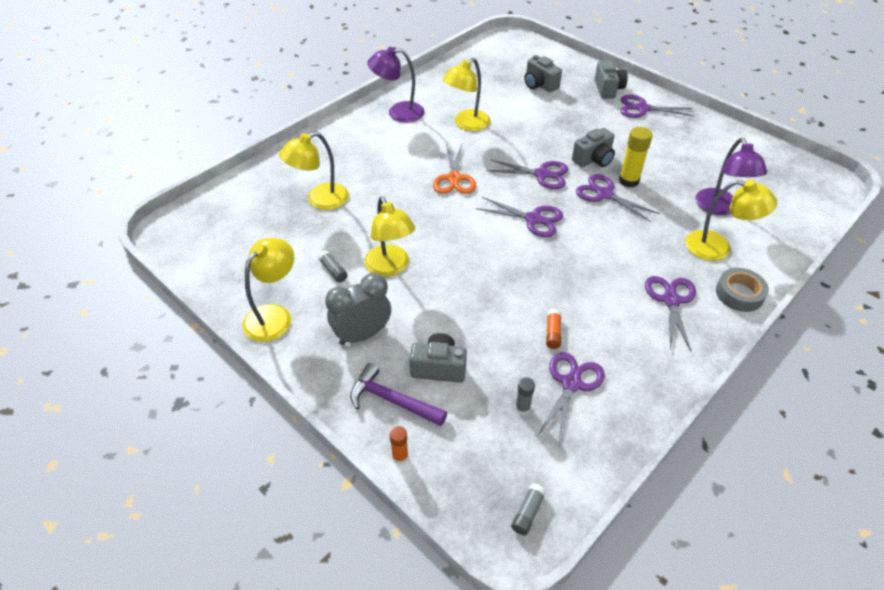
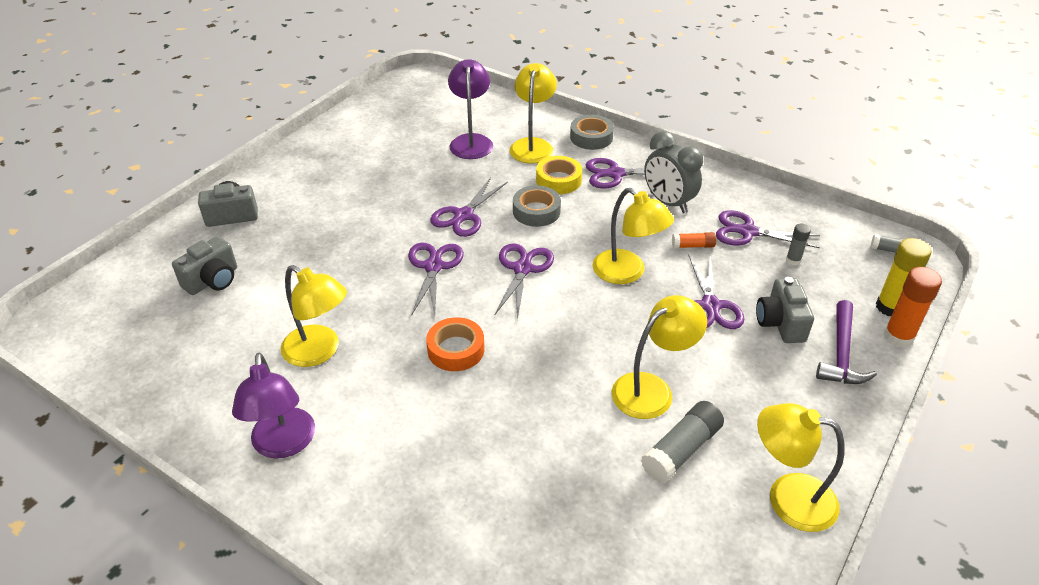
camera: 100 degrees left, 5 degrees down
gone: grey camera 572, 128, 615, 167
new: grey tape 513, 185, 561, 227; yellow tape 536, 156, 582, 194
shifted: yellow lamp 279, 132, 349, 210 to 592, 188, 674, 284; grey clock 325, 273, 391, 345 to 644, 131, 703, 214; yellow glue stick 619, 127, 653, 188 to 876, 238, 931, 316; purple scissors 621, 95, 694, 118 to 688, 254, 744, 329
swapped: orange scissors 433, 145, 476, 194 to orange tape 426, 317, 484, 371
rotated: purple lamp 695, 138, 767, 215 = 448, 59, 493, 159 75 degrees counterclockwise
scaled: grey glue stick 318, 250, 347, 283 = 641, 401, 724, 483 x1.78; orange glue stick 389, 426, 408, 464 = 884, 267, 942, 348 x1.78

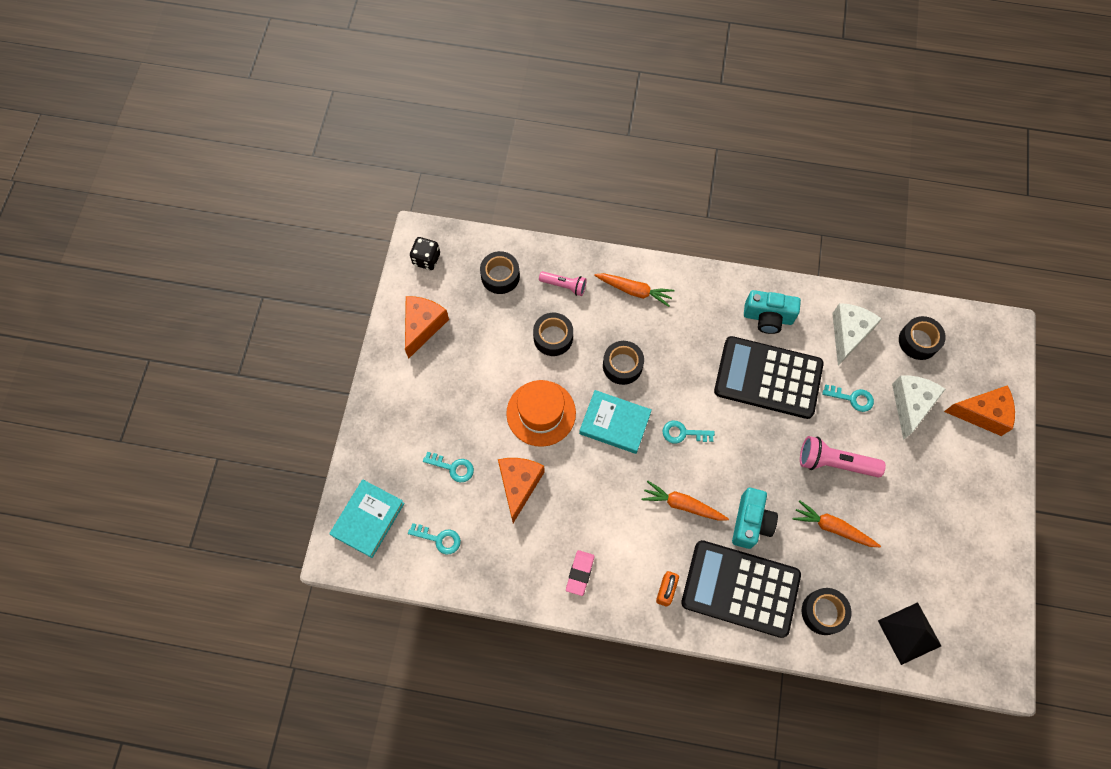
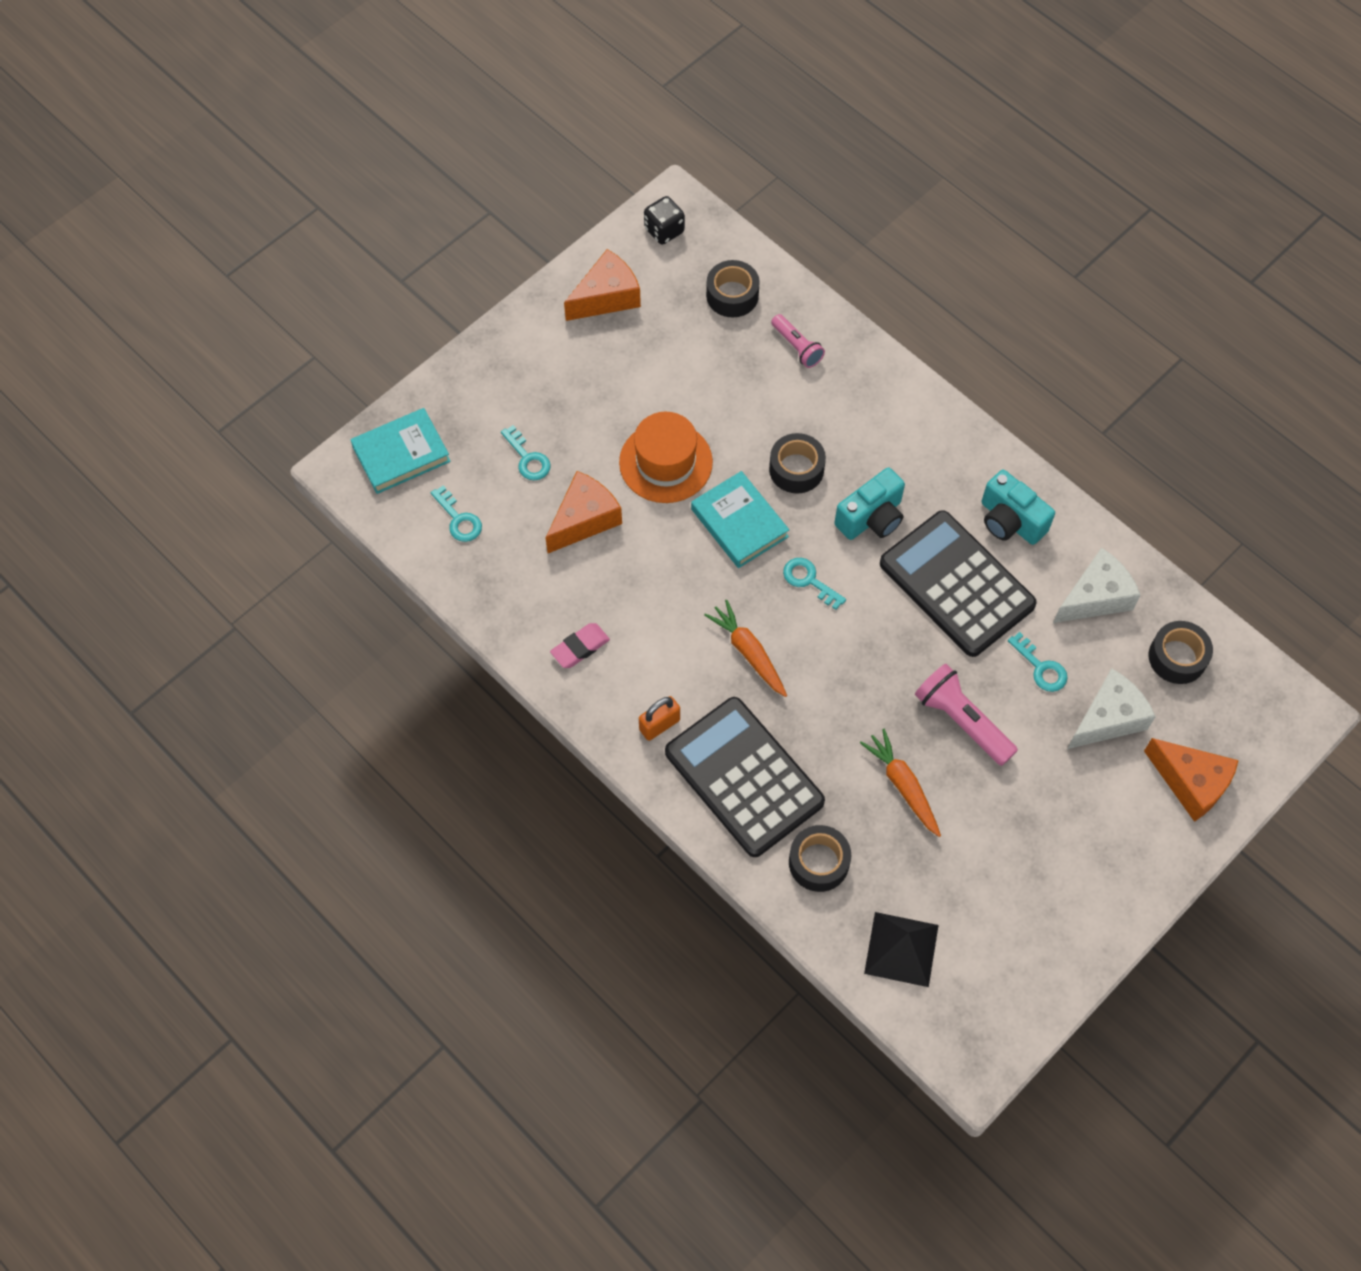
camera: 35 degrees right, 5 degrees down
gone: black tape 533, 313, 573, 356; orange carrot 594, 273, 674, 307
shifted: turquoise camera 732, 488, 778, 549 to 835, 468, 905, 540

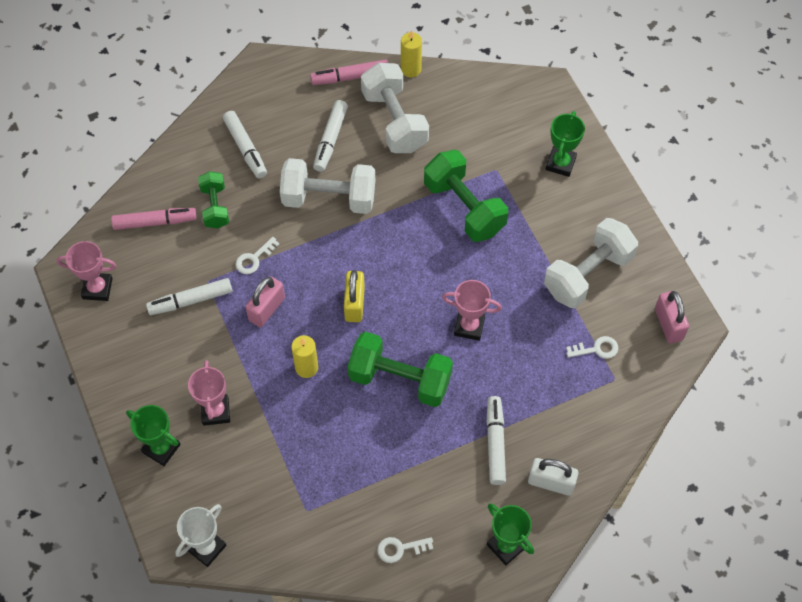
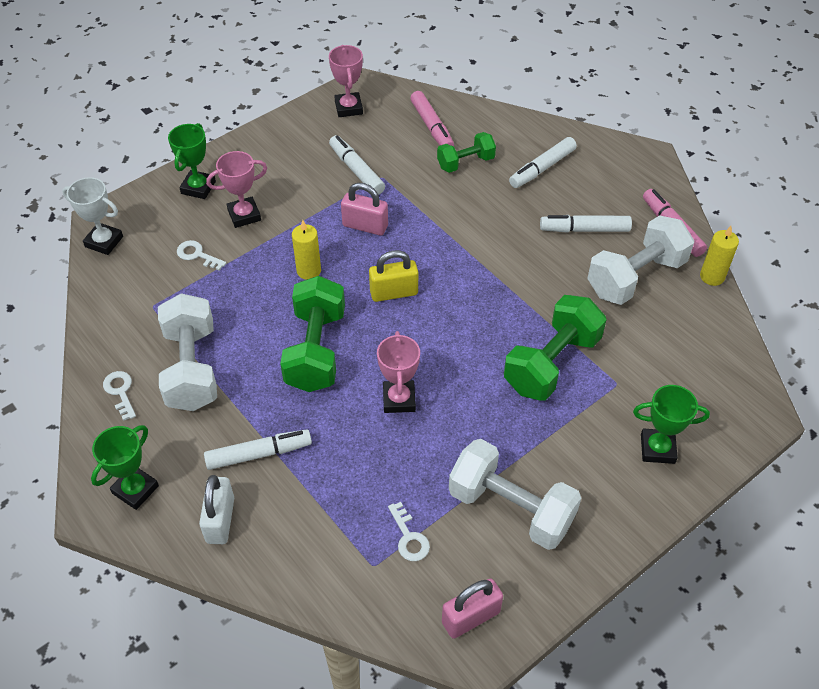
camera: 75 degrees right, 10 degrees down
shifted: white key 236, 237, 279, 274 to 177, 240, 226, 270; white dumbbell 280, 158, 375, 214 to 158, 293, 217, 411

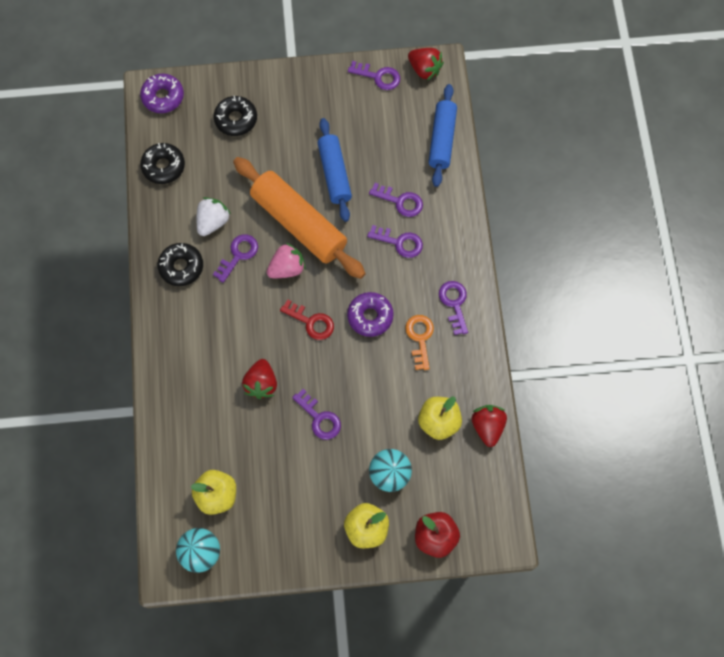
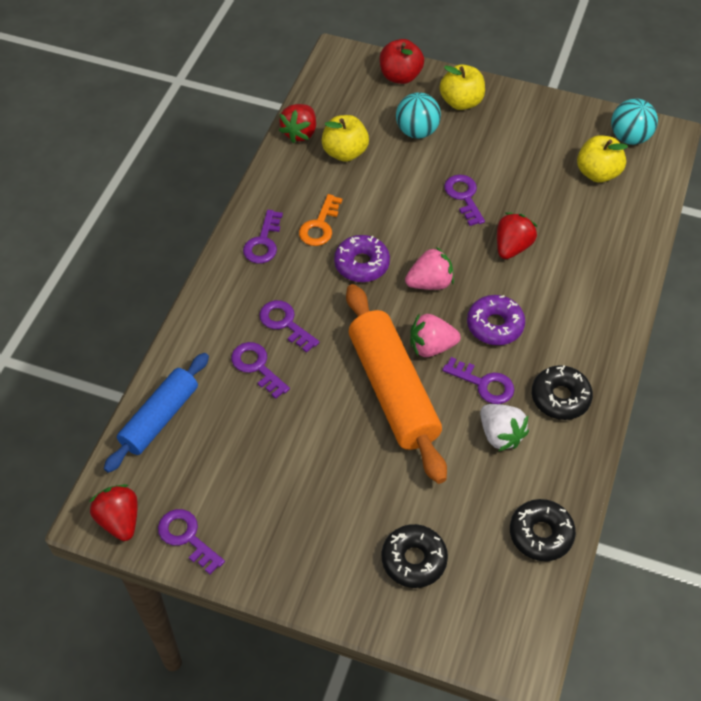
camera: 155 degrees left, 15 degrees down
gone: blue rolling pin 318, 118, 352, 222
shifted: purple donut 140, 74, 184, 113 to 467, 295, 525, 345
swapped: red key 280, 299, 334, 340 to pink strawberry 405, 247, 454, 290
rotated: white strawberry 197, 197, 231, 236 = 480, 404, 529, 451 90 degrees counterclockwise; purple key 213, 234, 258, 283 = 442, 357, 514, 404 120 degrees counterclockwise

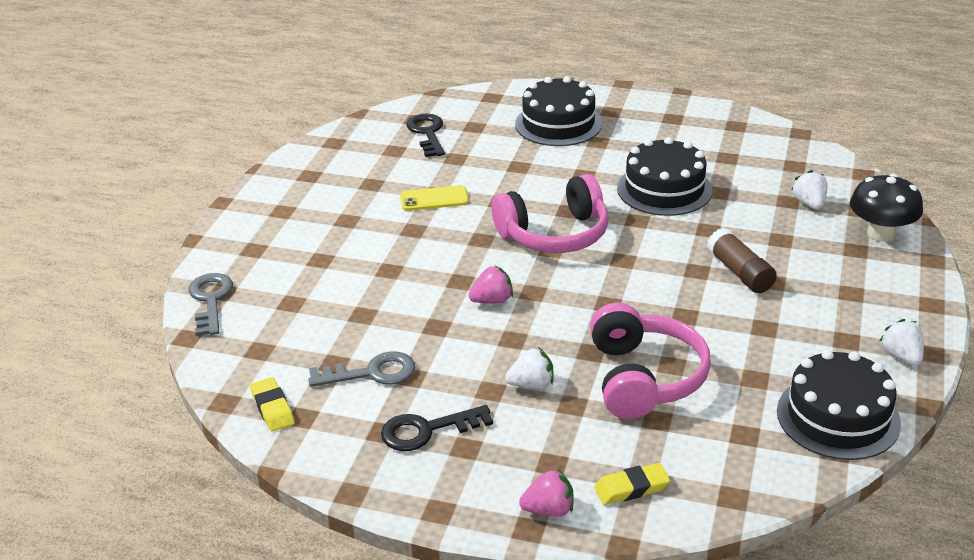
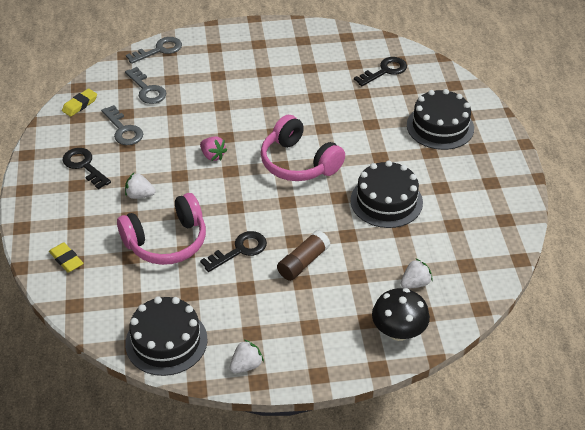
camera: 65 degrees right, 10 degrees up
gone: yellow phone 400, 185, 469, 211; pink strawberry 519, 469, 574, 517
new: grey key 125, 67, 166, 104; black key 200, 231, 267, 272
rotated: white strawberry 505, 347, 554, 389 = 125, 173, 156, 199 135 degrees clockwise

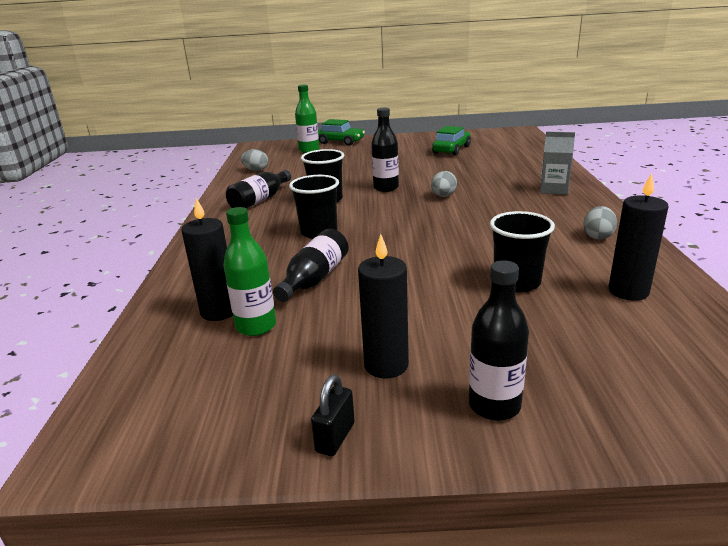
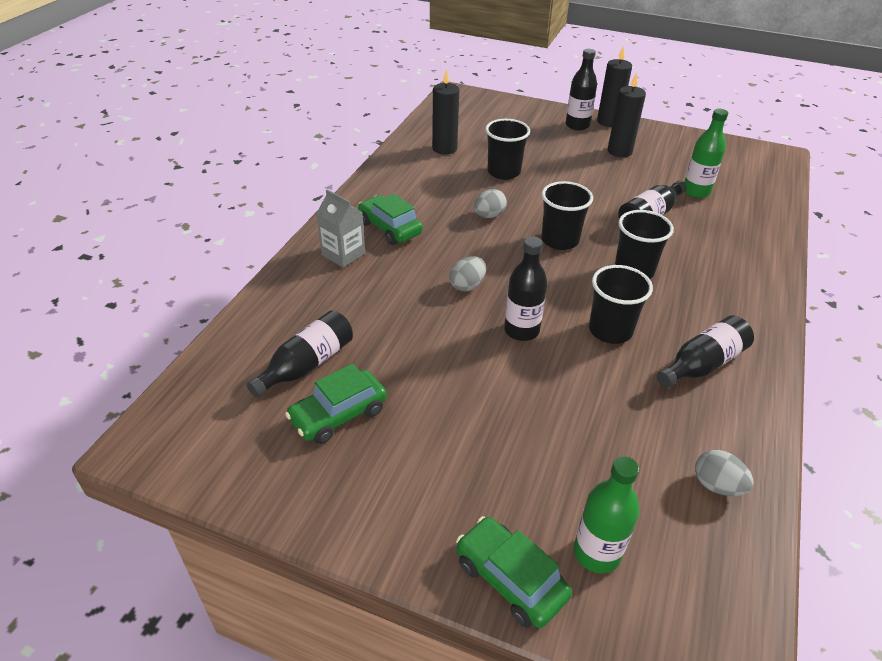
camera: 160 degrees left, 15 degrees up
gone: black padlock 311, 374, 355, 456
new: black bottle 247, 310, 353, 398; green car 358, 194, 423, 245; black cup 541, 181, 593, 250
shifted: black candle 182, 198, 233, 321 to 597, 46, 632, 127; grey egg 583, 206, 617, 240 to 474, 189, 507, 218

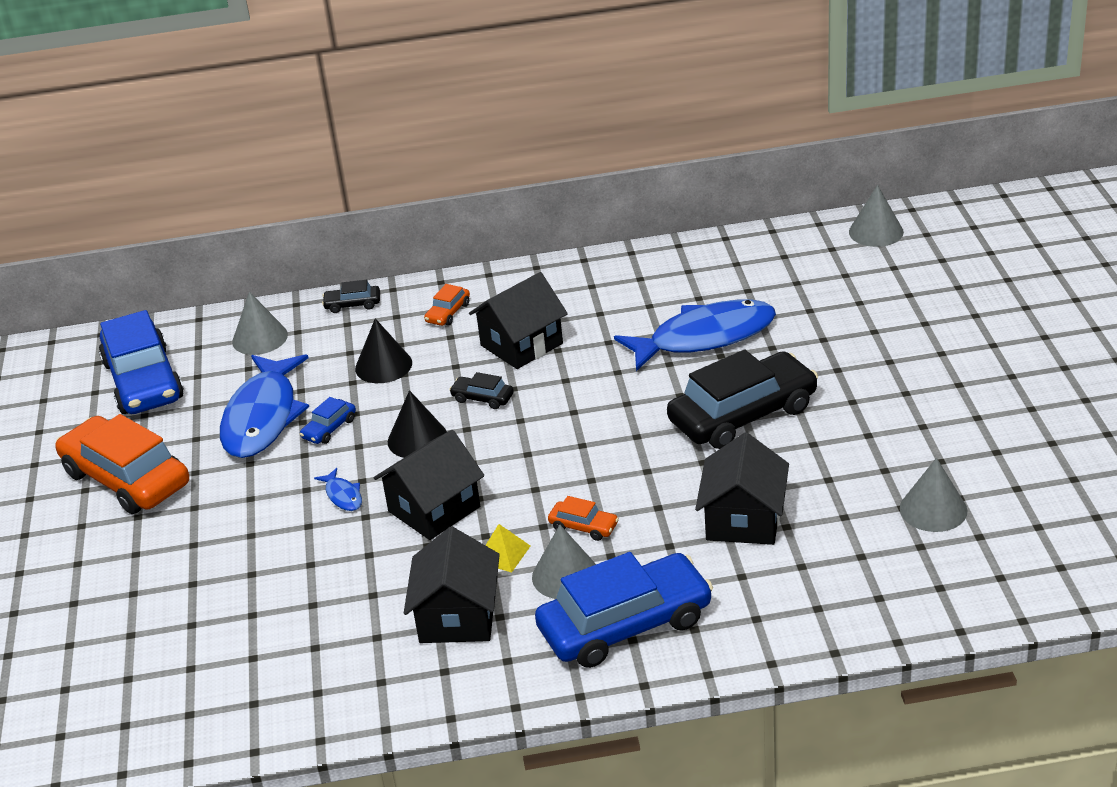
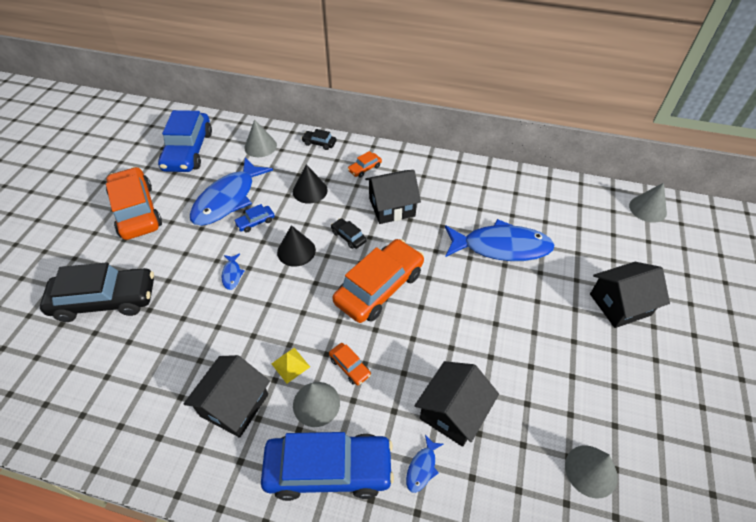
camera: 20 degrees right, 15 degrees up
new: orange car 333, 239, 424, 323; blue fish 406, 435, 443, 493
shifted: black house 374, 430, 484, 540 to 590, 262, 670, 328; black car 667, 350, 818, 449 to 40, 262, 154, 322

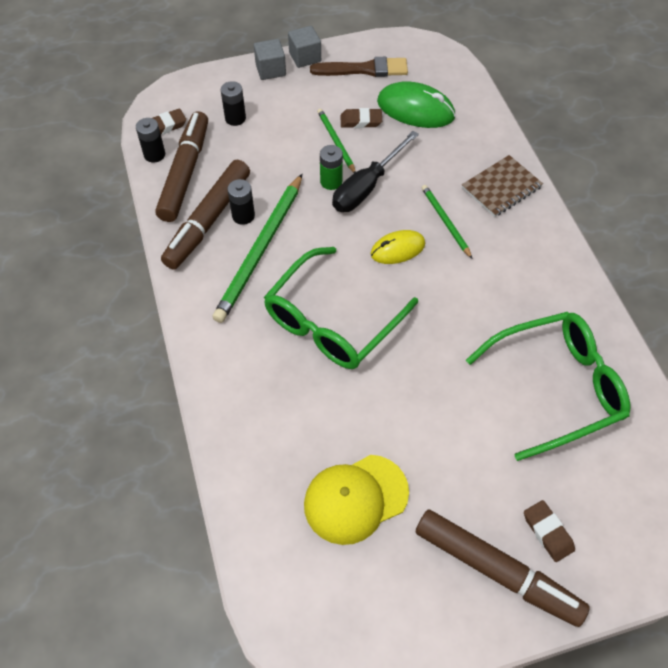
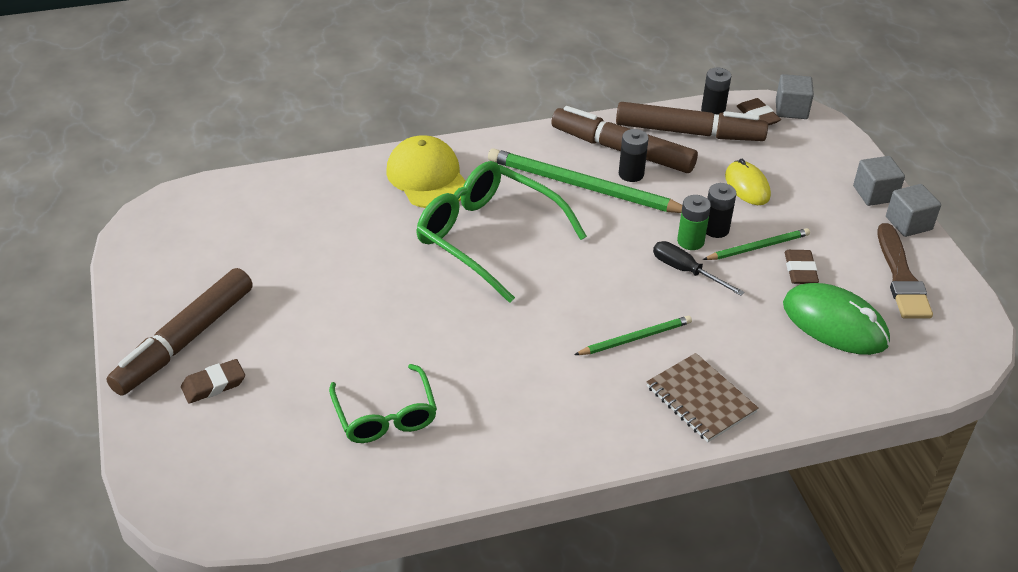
camera: 90 degrees right, 15 degrees down
new: grey cube 776, 74, 814, 119
shifted: black battery 221, 81, 246, 126 to 706, 183, 736, 238; yellow cap 304, 455, 409, 545 to 386, 135, 466, 208; yellow mouse 370, 230, 425, 264 to 725, 159, 771, 205
rotated: green mouse 377, 81, 455, 128 = 783, 283, 890, 355 75 degrees counterclockwise
scaled: black screwdriver 332, 131, 419, 212 = 653, 241, 745, 296 x0.65; green glasses 466, 312, 630, 461 = 329, 364, 437, 443 x0.62

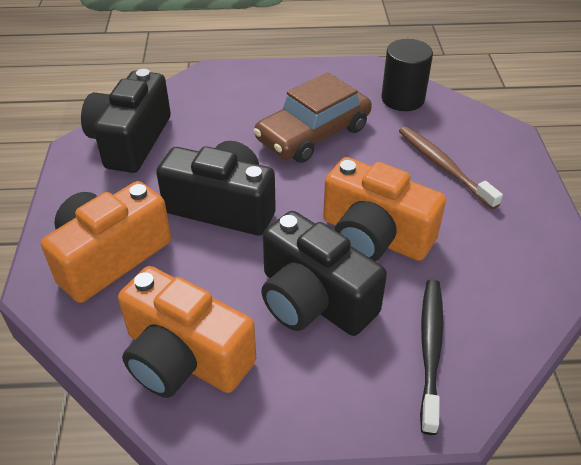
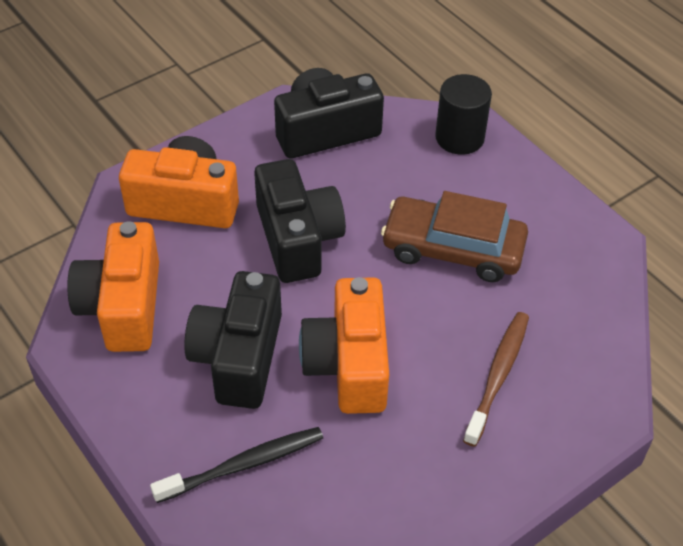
camera: 55 degrees right, 5 degrees up
shifted: black cylinder 381, 39, 433, 111 to 435, 74, 492, 155

